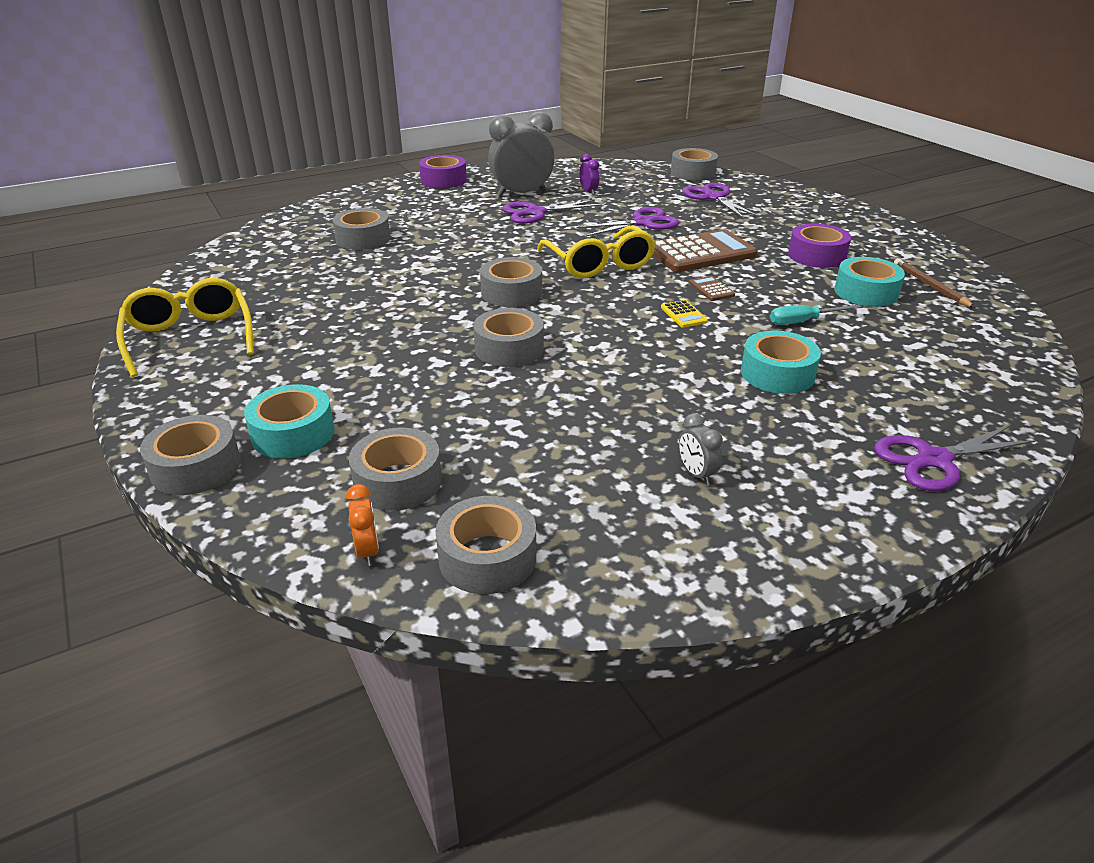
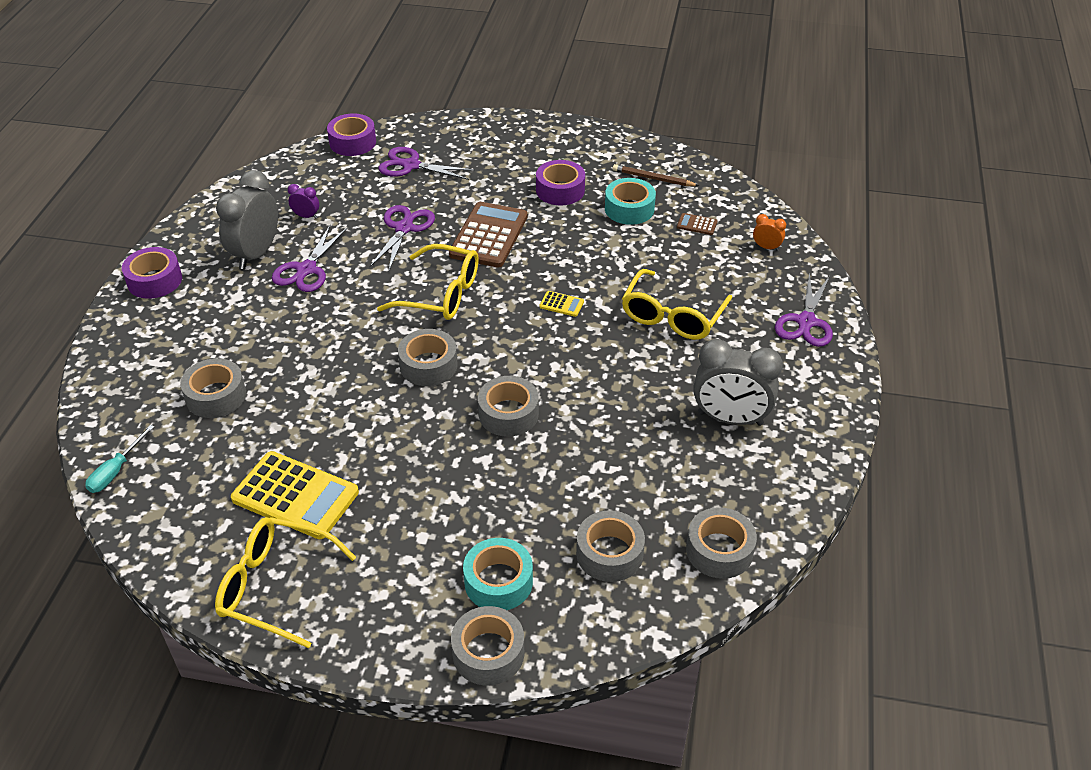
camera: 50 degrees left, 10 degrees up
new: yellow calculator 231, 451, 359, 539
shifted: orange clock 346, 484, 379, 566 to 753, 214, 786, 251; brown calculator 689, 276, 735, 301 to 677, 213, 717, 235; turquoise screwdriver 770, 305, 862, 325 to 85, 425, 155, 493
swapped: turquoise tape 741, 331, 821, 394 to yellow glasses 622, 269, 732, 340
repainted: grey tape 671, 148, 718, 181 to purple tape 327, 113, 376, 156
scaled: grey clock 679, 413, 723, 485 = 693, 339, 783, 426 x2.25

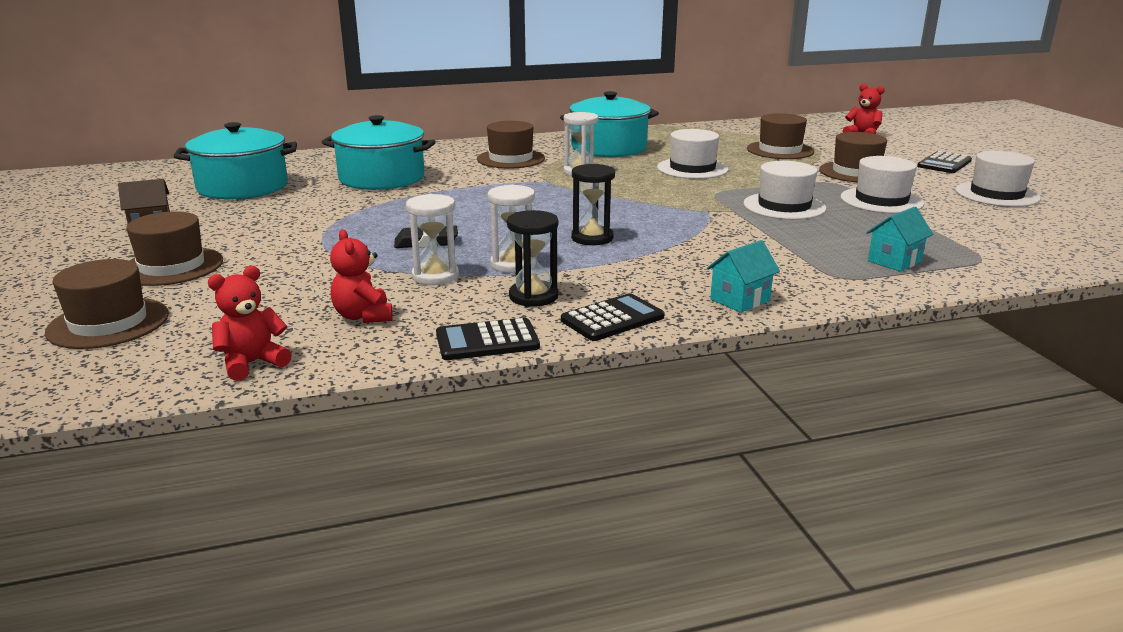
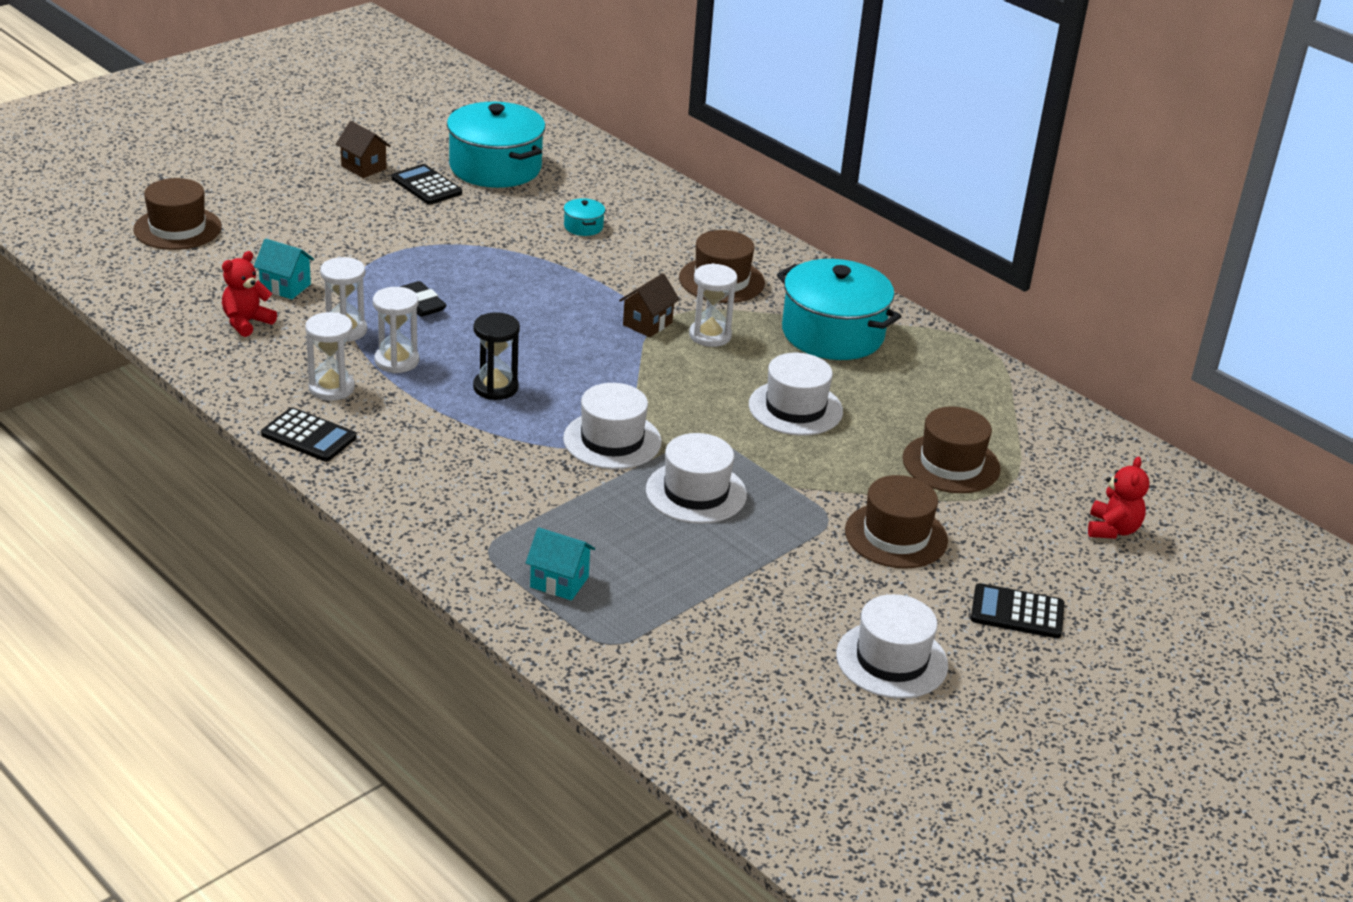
camera: 60 degrees right, 10 degrees up
gone: brown hat 126, 211, 223, 286; red teddy bear 208, 266, 292, 381
new: brown house 619, 273, 680, 337
shifted: black calculator 436, 317, 540, 360 to 391, 164, 462, 205; turquoise house 707, 240, 780, 313 to 254, 238, 314, 299; white hat 841, 156, 924, 213 to 563, 383, 662, 469
repainted: black hourglass 507, 210, 559, 307 to white hourglass 305, 312, 355, 401
scaled: turquoise pot 322, 115, 436, 190 = 564, 198, 605, 236 x0.41

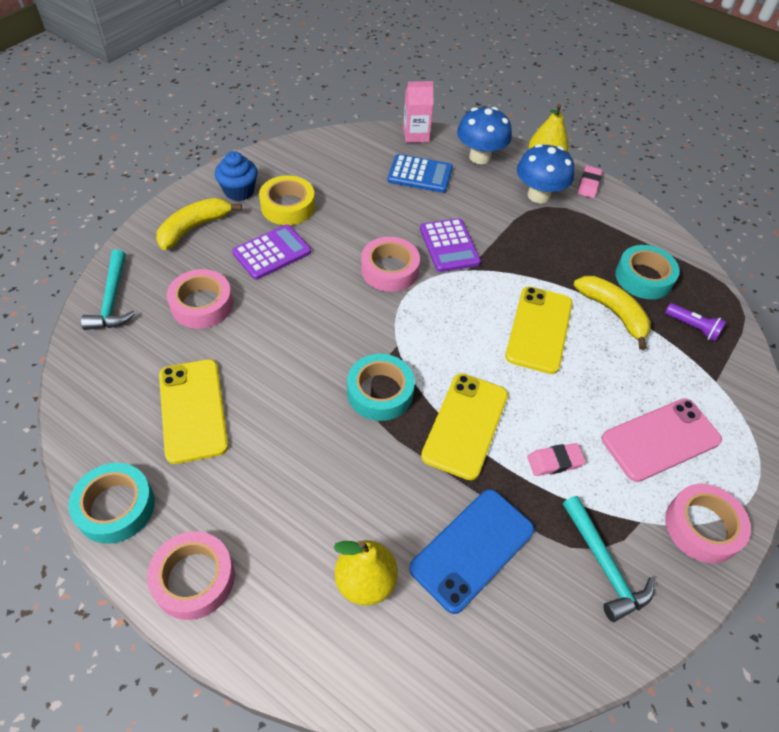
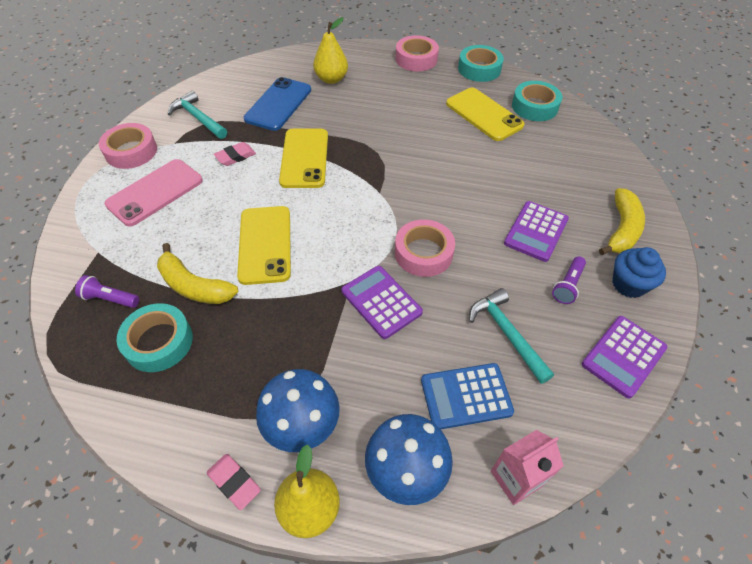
camera: 160 degrees right, 0 degrees up
gone: pink tape 167, 269, 233, 329
new: purple calculator 582, 316, 668, 398
shifted: turquoise hammer 81, 249, 136, 330 to 469, 288, 554, 384; turquoise tape 347, 354, 415, 421 to 512, 81, 562, 121
swapped: yellow tape 259, 175, 315, 225 to purple flashlight 552, 256, 586, 304
rotated: pink eraser 578, 166, 603, 198 = 207, 454, 261, 510 45 degrees counterclockwise

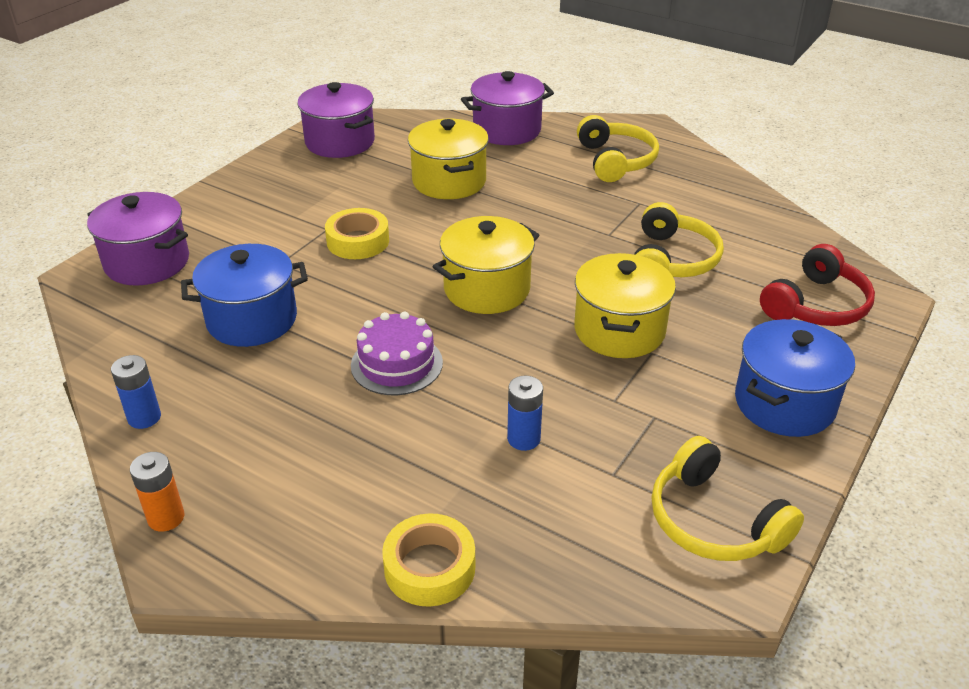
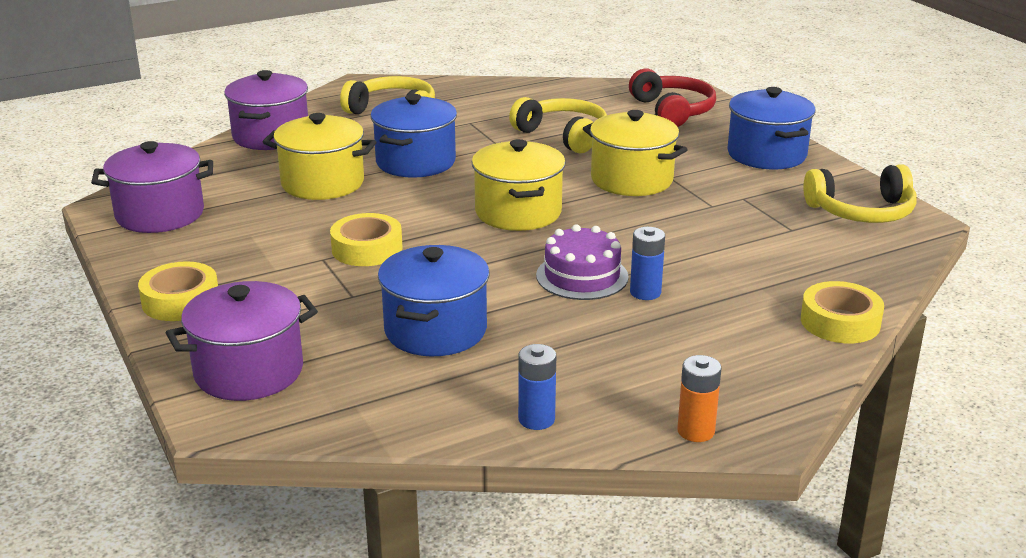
camera: 60 degrees left, 10 degrees down
new: yellow tape 138, 261, 218, 321; blue pot 371, 94, 457, 178
shifted: blue battery 507, 376, 543, 451 to 630, 227, 665, 300

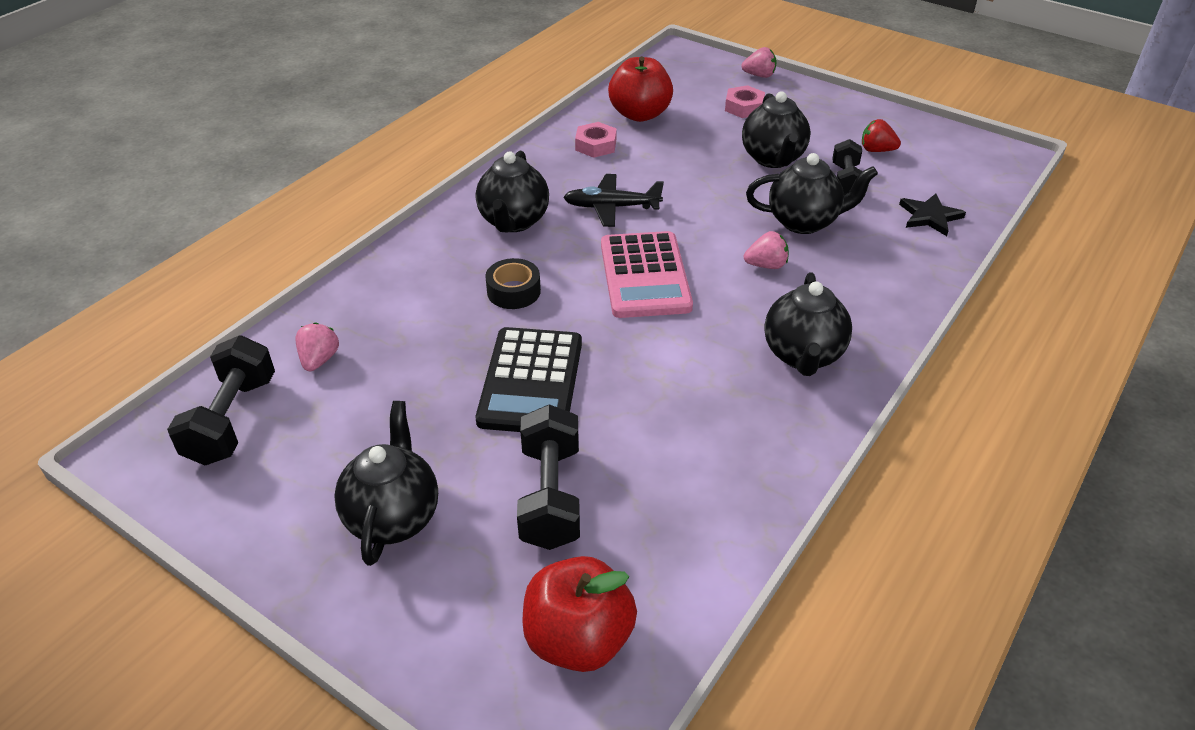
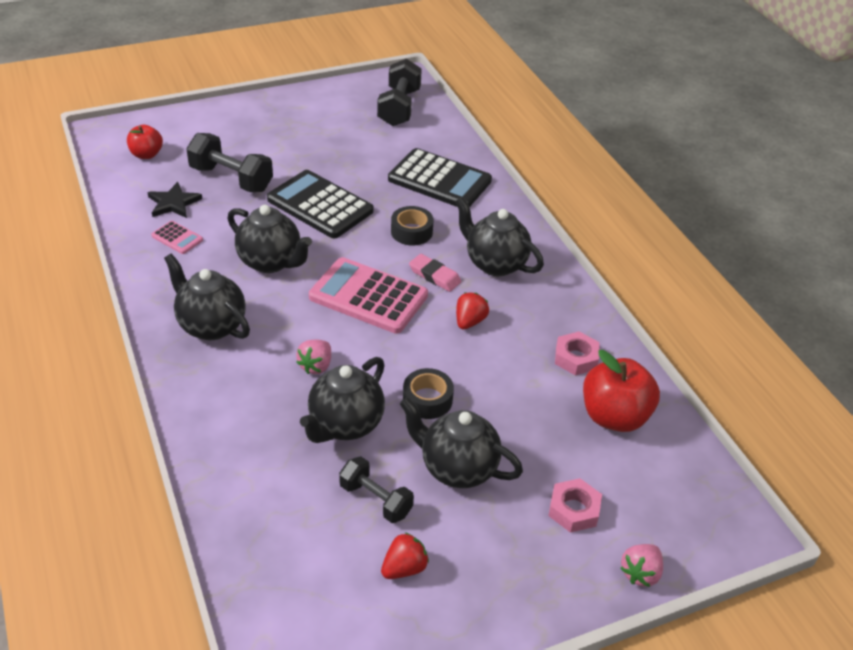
camera: 120 degrees right, 0 degrees up
gone: pink strawberry 295, 322, 339, 371
new: pink calculator 151, 221, 203, 254; black calculator 388, 148, 492, 207; black tape 403, 368, 454, 419; pink eraser 409, 254, 462, 292
shifted: black teapot 334, 401, 438, 566 to 227, 205, 312, 273; black star 899, 194, 966, 236 to 147, 182, 202, 218
swapped: black plane 563, 174, 664, 227 to red strawberry 456, 293, 489, 329
rotated: black dumbbell 167, 336, 275, 465 = 377, 59, 422, 126 60 degrees clockwise
scaled: red apple 522, 556, 637, 672 = 127, 125, 163, 159 x0.60

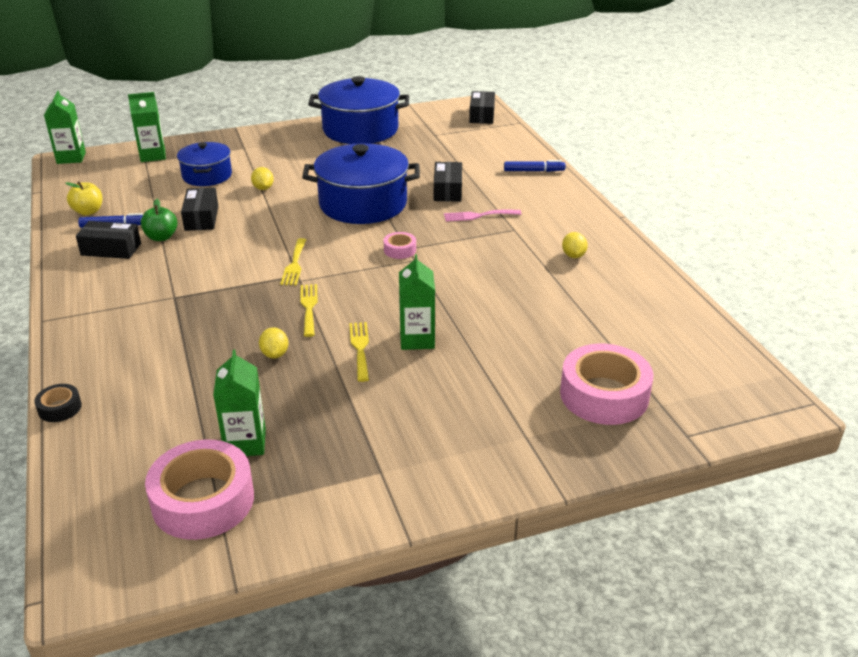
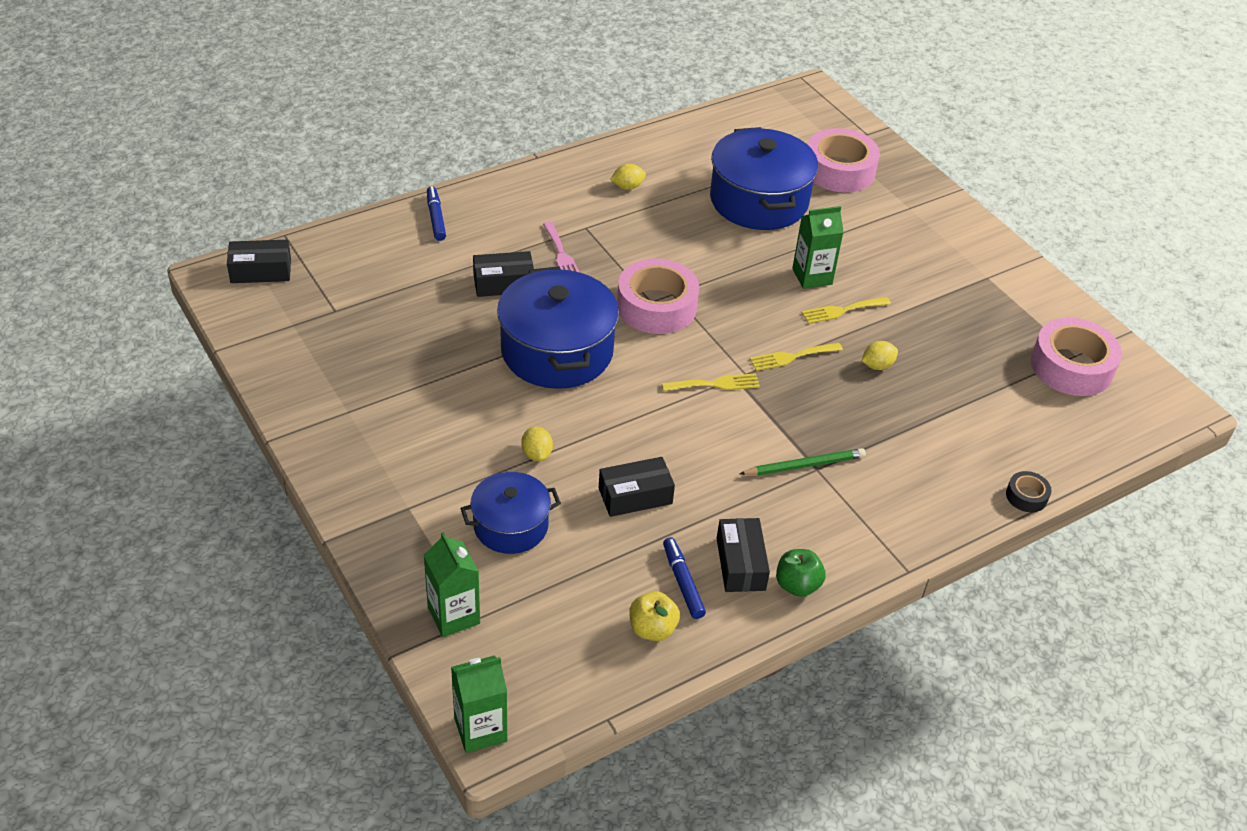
camera: 105 degrees left, 10 degrees up
gone: green carton 213, 350, 266, 456
new: green pencil 740, 448, 866, 476
shifted: green apple 141, 199, 178, 241 to 776, 549, 826, 597; blue pot 308, 76, 409, 144 to 710, 127, 818, 230
rotated: yellow lemon 251, 167, 274, 190 = 521, 427, 553, 461 75 degrees counterclockwise
scaled: pink tape 384, 232, 416, 259 = 617, 259, 699, 334 x2.16

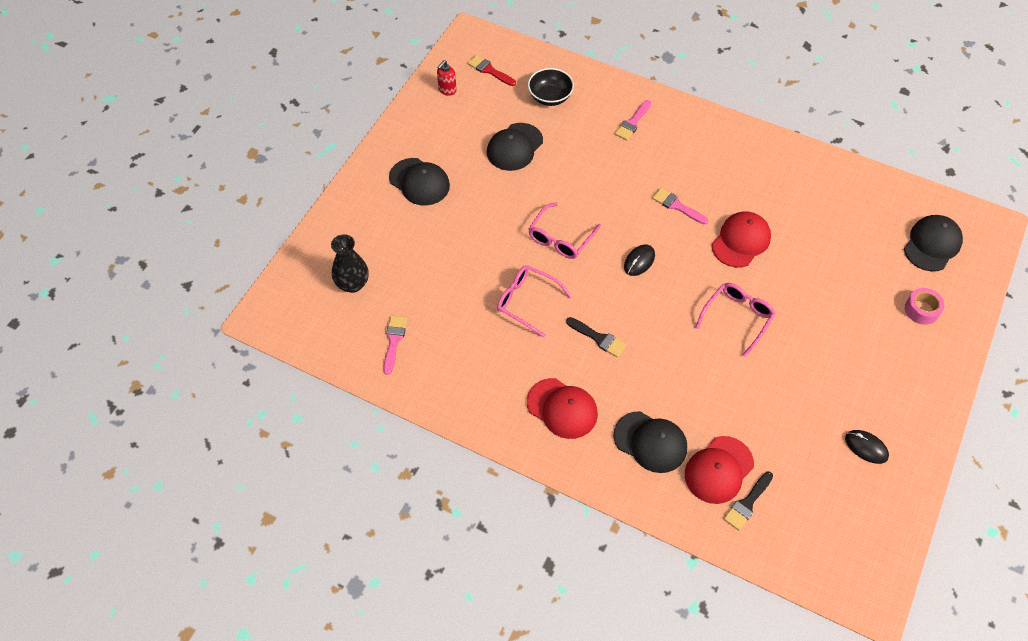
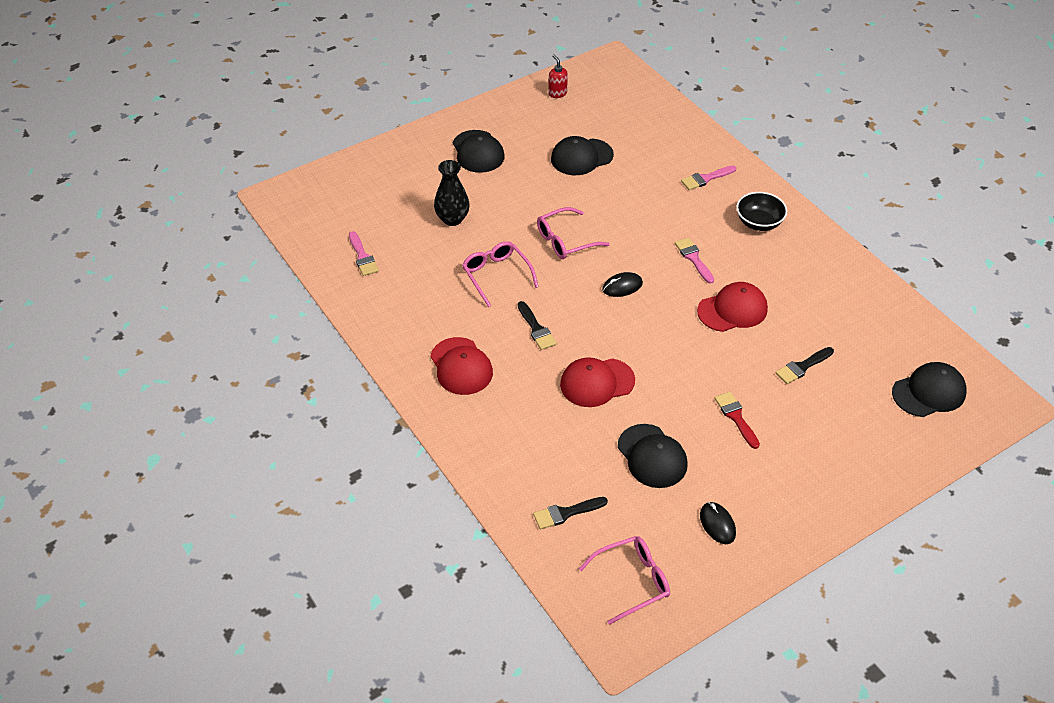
camera: 30 degrees right, 10 degrees down
gone: pink tape 905, 288, 945, 325
new: black brush 776, 347, 834, 384
shifted: black vase 331, 234, 369, 293 to 434, 160, 470, 226; red brush 467, 55, 516, 86 to 714, 392, 760, 449; black bowl 528, 68, 574, 106 to 736, 192, 787, 231; black cap 613, 411, 687, 473 to 618, 424, 688, 488; red cap 685, 436, 754, 504 to 560, 357, 635, 407; pink glasses 695, 283, 775, 357 to 579, 536, 670, 625
rotated: pink brush 383, 315, 407, 375 = 349, 231, 379, 276 120 degrees clockwise; red soap dispenser 437, 60, 457, 96 = 548, 54, 568, 98 90 degrees clockwise

